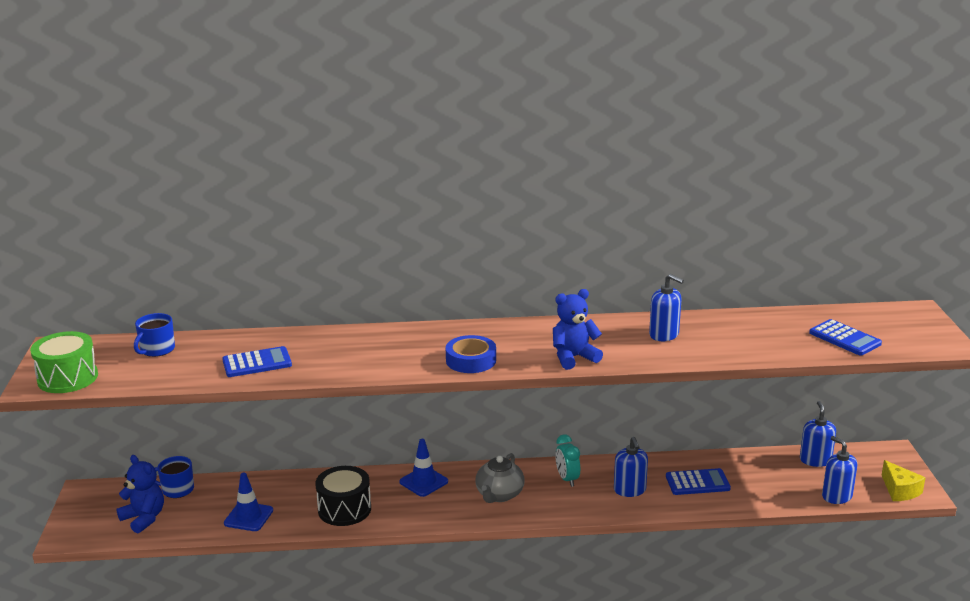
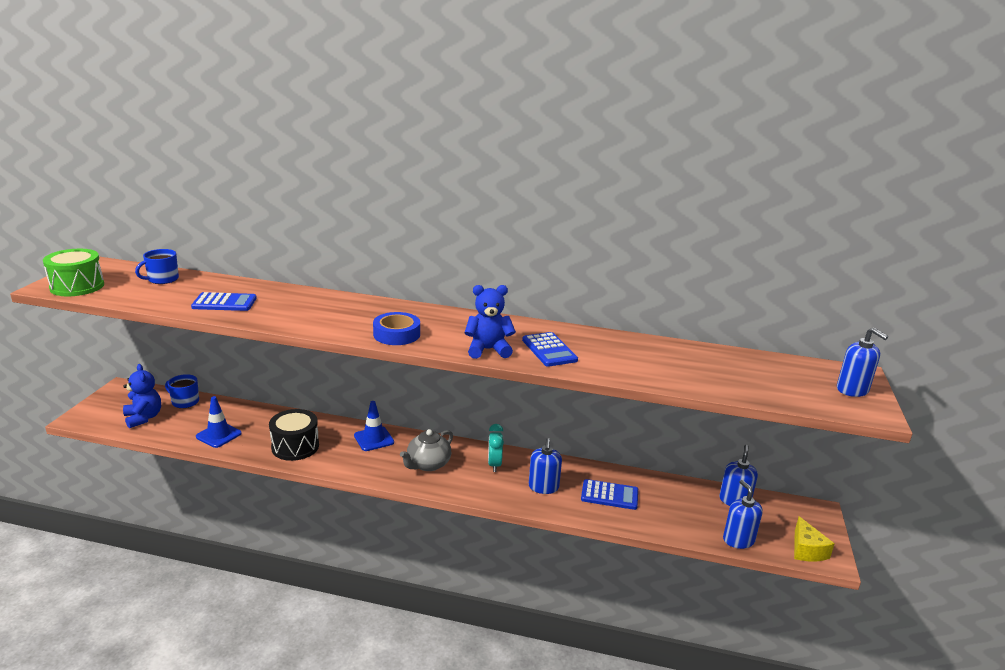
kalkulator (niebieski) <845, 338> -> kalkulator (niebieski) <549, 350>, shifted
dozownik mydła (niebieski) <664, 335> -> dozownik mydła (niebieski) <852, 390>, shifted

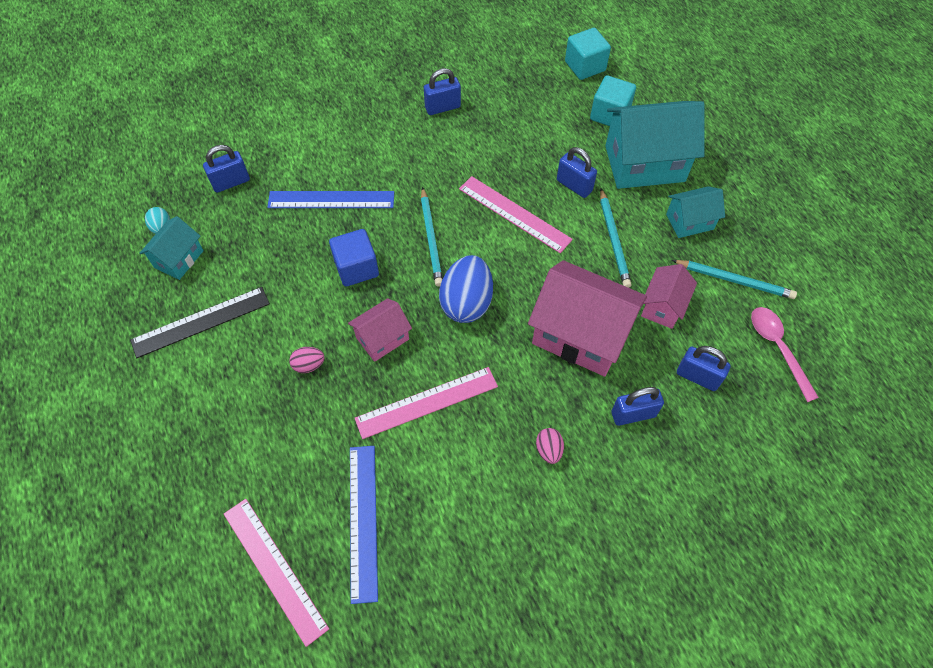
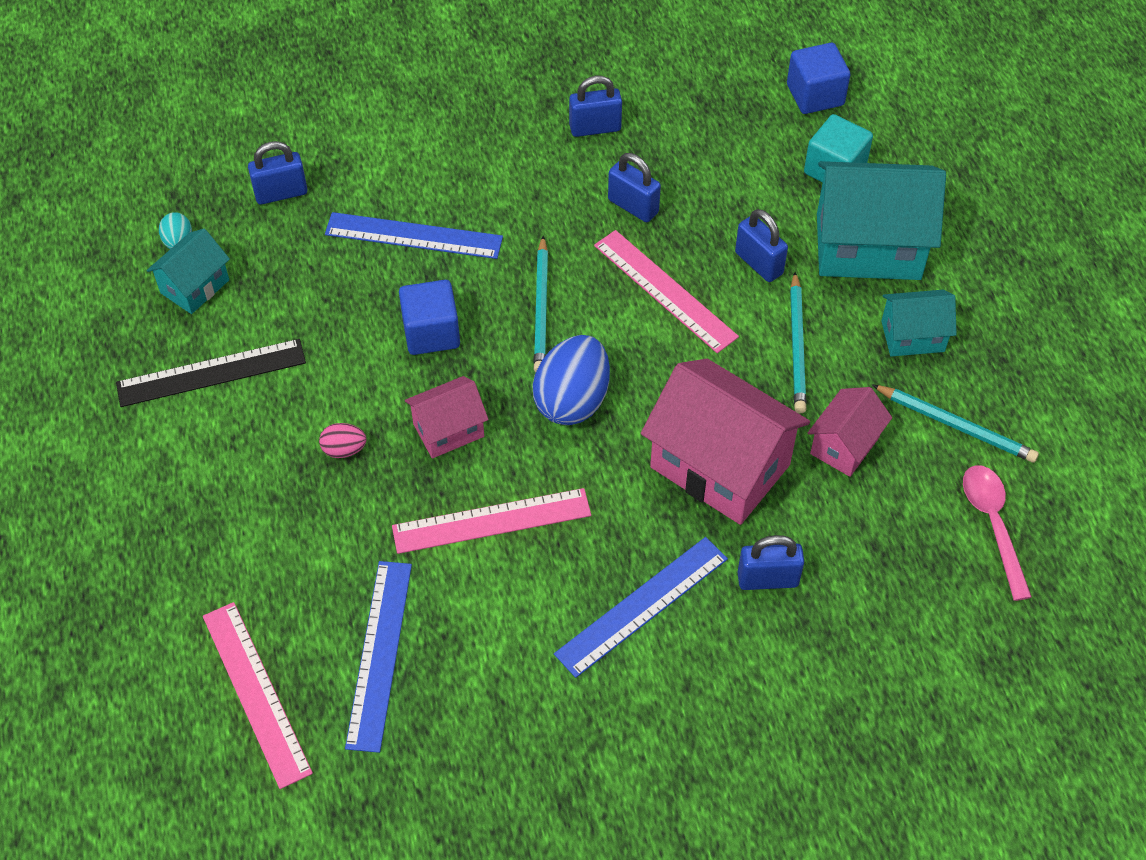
jajko (różowy) <549, 450> -> linijka (niebieski) <642, 606>
kłódka (niebieski) <697, 377> -> kłódka (niebieski) <633, 206>, shifted
sześcian (turkusowy) <585, 66> -> sześcian (niebieski) <815, 95>

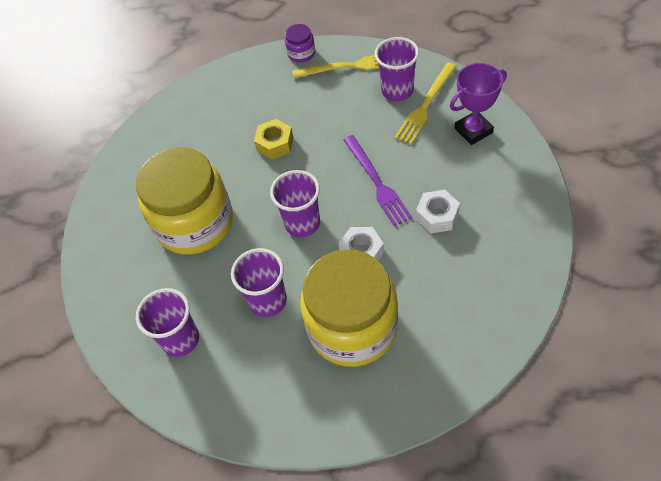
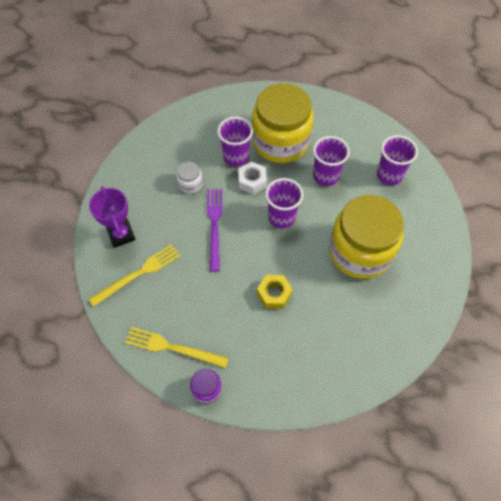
puchar (fioletowy) <473, 130> -> puchar (fioletowy) <121, 235>, 75 degrees clockwise
nakrętka (biały) <437, 216> -> słoik (biały) <190, 184>
szklanka (fioletowy) <397, 91> -> szklanka (fioletowy) <236, 157>, shifted

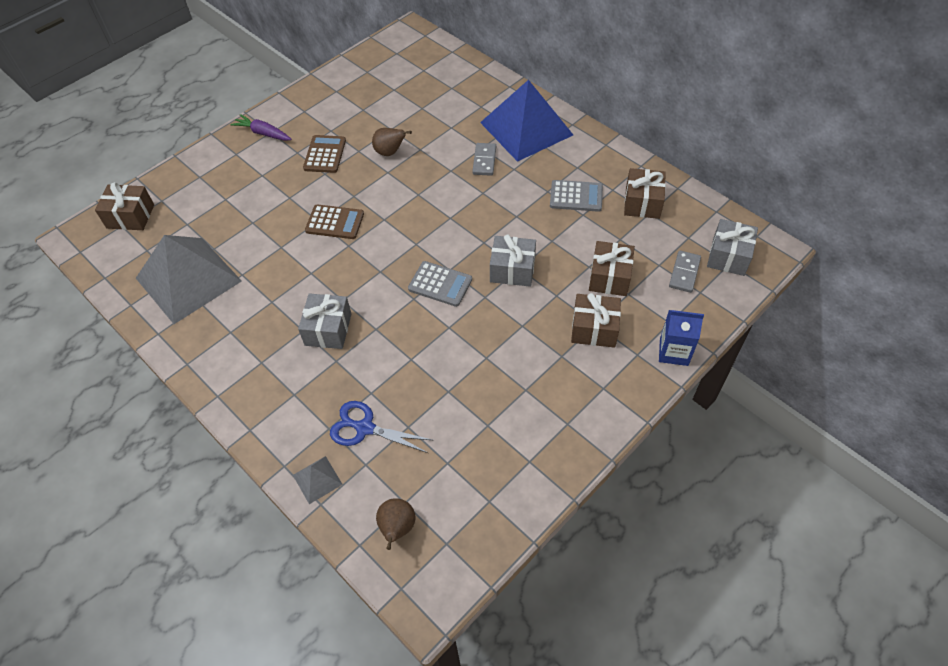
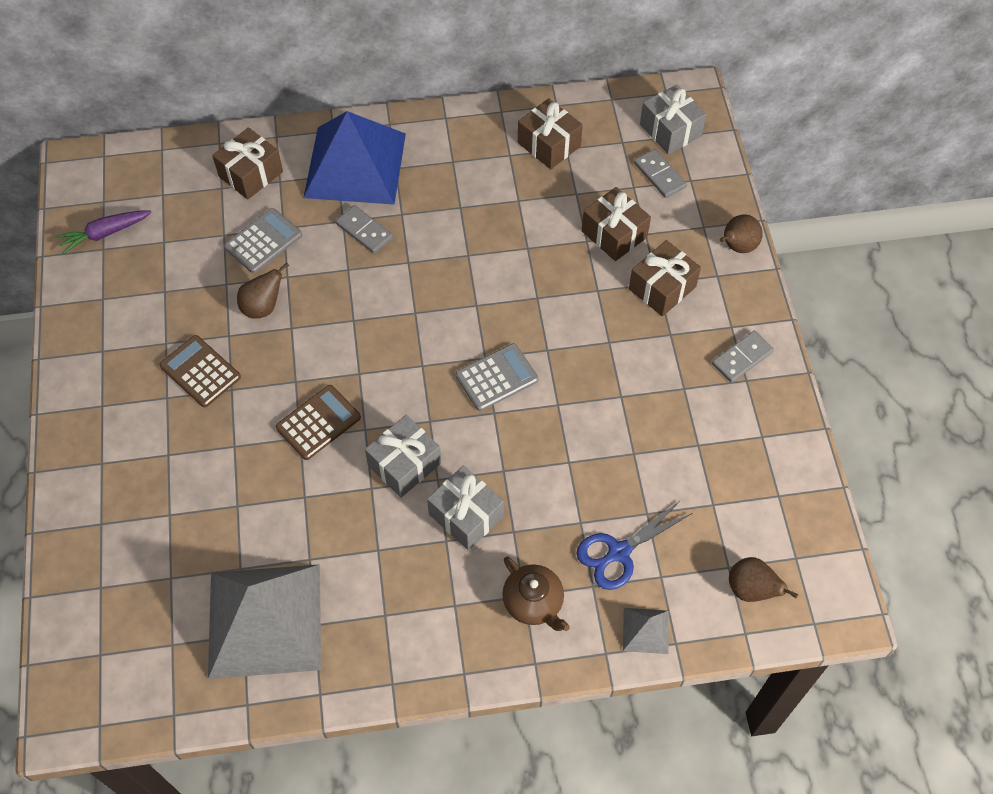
marchewka (fioletowy) <263, 133> -> marchewka (fioletowy) <105, 233>, shifted
prezent (brązowy) <130, 216> -> prezent (brązowy) <251, 174>, shifted
kalkulator (szary) <576, 196> -> kalkulator (szary) <263, 241>, shifted
prezent (szary) <512, 270> -> prezent (szary) <404, 464>, shifted
none -> imbryk (brązowy) <533, 602>
none -> kostka domina (szary) <742, 358>
karton mleka (niebieski) <674, 352> -> gruszka (brązowy) <737, 247>

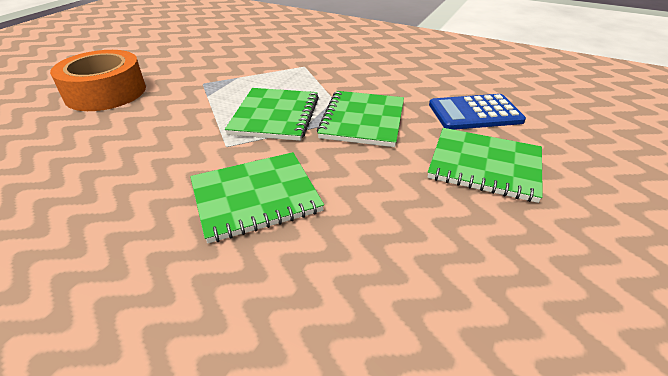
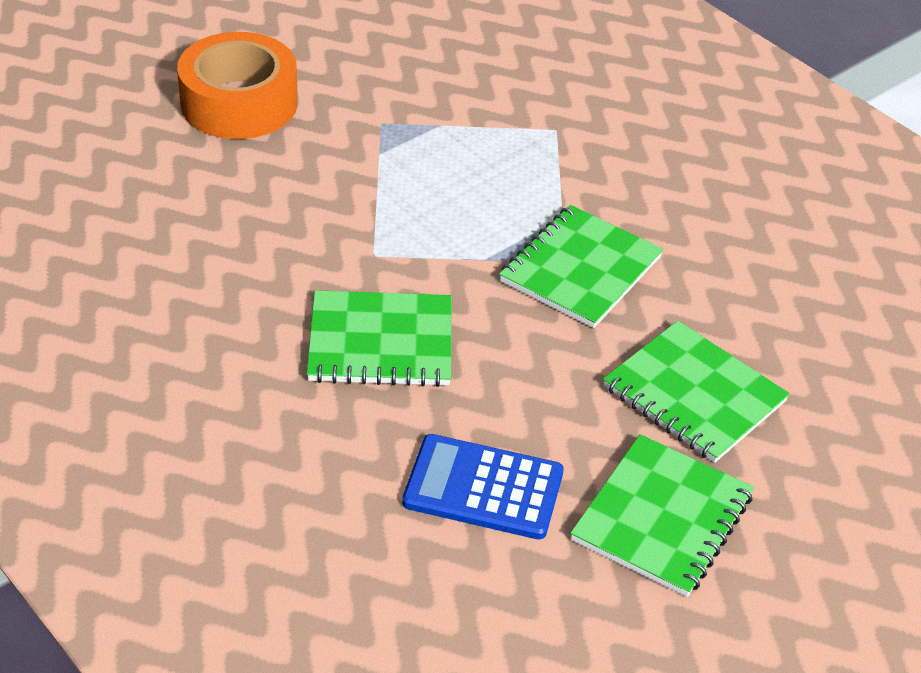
kalkulator (niebieski) <475, 113> -> kalkulator (niebieski) <483, 488>, shifted
zeszyt (zielony) <275, 116> -> zeszyt (zielony) <662, 518>, shifted

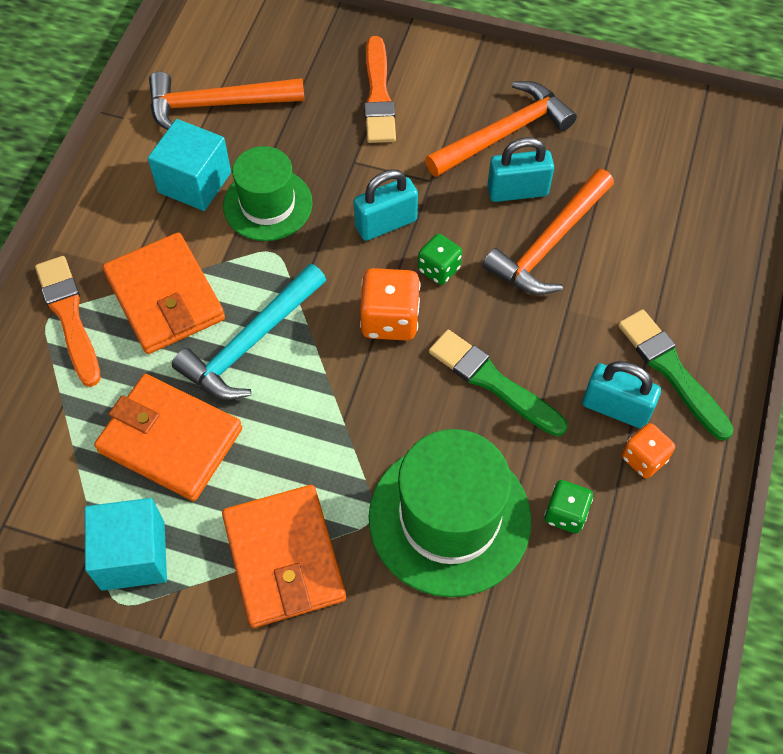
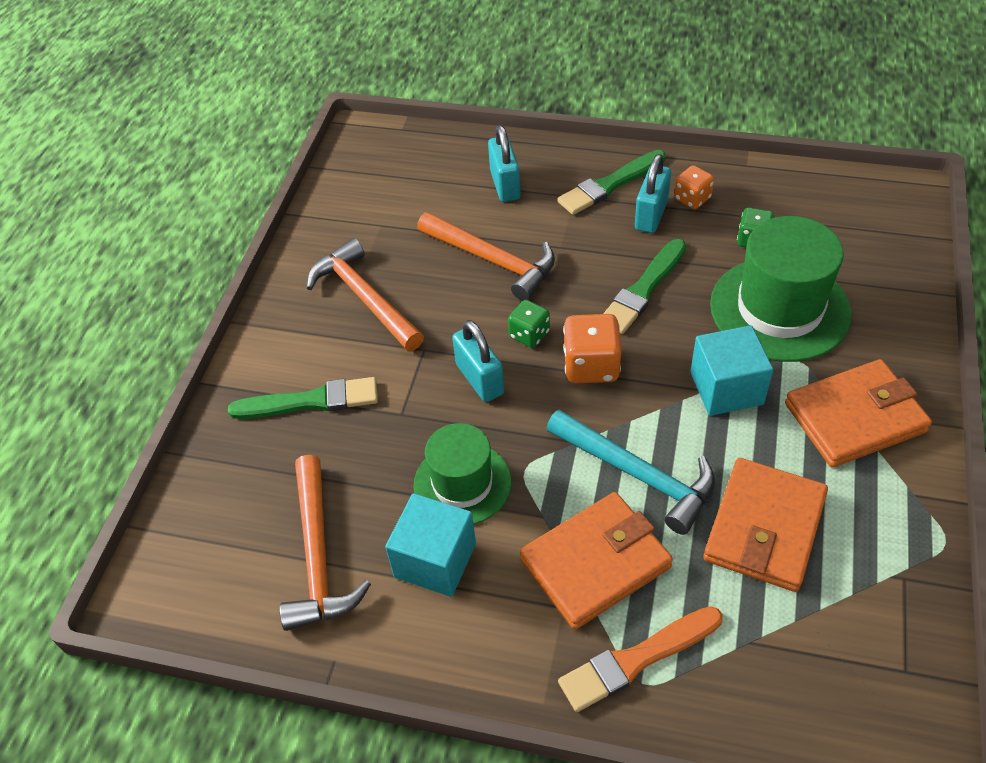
pędzel (pomarańczowy) <378, 95> -> pędzel (zielony) <311, 401>
kłódka (turkusowy) <517, 191> -> kłódka (turkusowy) <505, 185>, shifted
sześcian (turkusowy) <133, 555> -> sześcian (turkusowy) <726, 388>, shifted

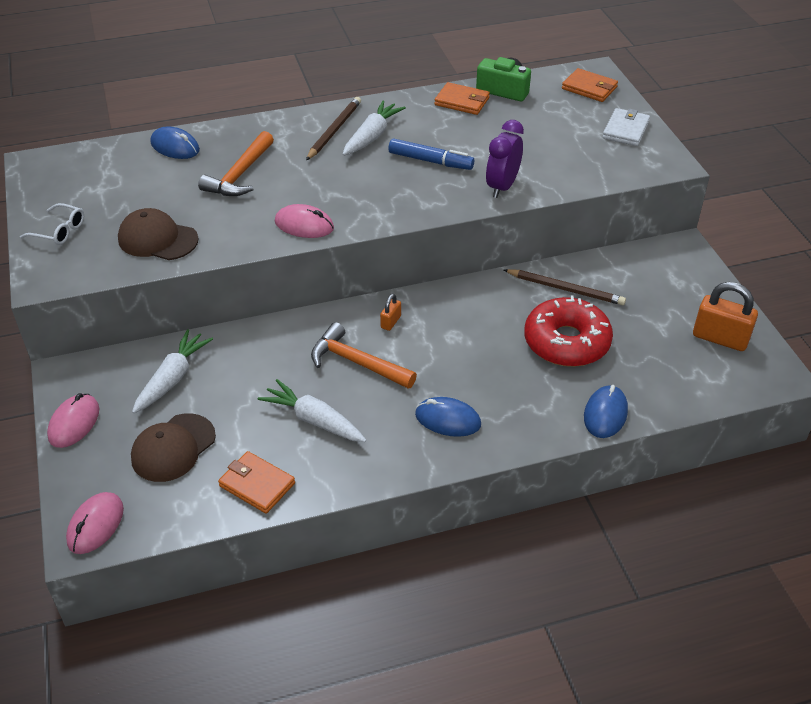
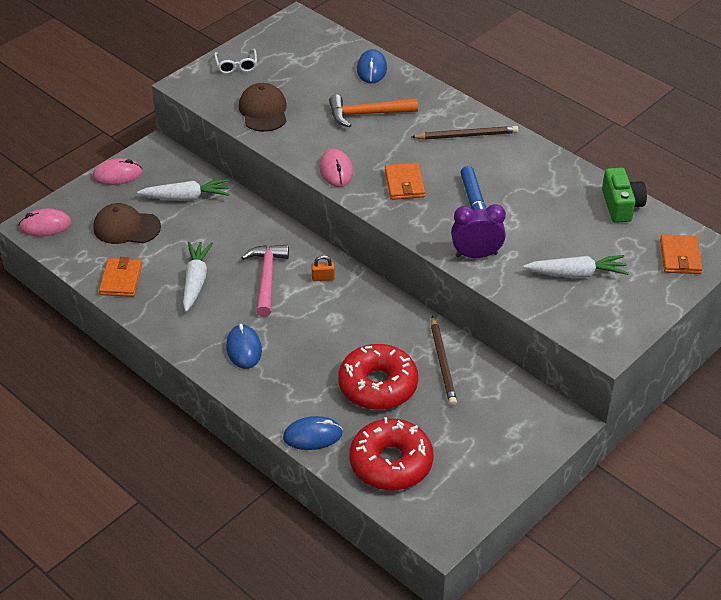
młotek (pomarańczowy) <357, 362> -> młotek (różowy) <267, 278>
none -> donut (czerwony) <391, 463>
portfel (pomarańczowy) <462, 101> -> portfel (pomarańczowy) <404, 184>, shifted
marchewka (biały) <372, 136> -> marchewka (biały) <576, 274>, shifted
portfel (biały) <625, 130> -> none
kłódka (pomarańczowy) <720, 338> -> none

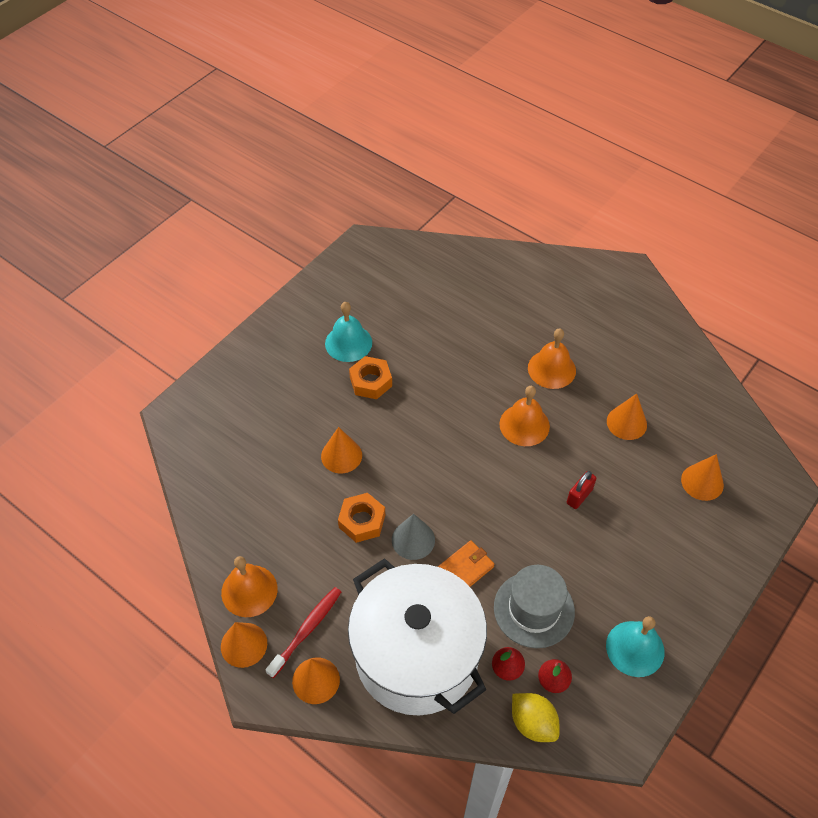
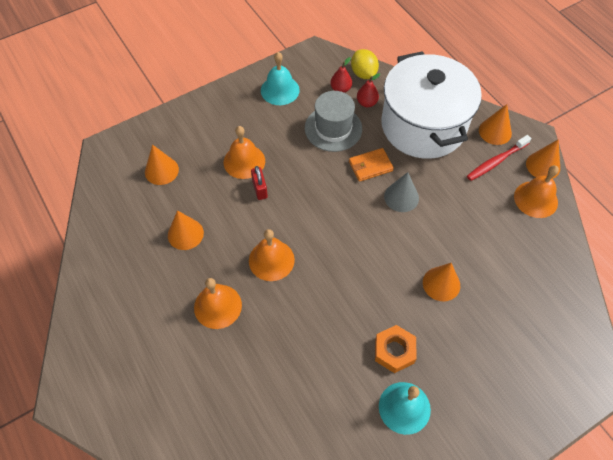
none -> dzwonek (pomarańczowy) <244, 161>
kłódka (czerwony) <579, 496> -> kłódka (czerwony) <260, 189>, 75 degrees counterclockwise
nakrętka (pomarańczowy) <362, 521> -> none

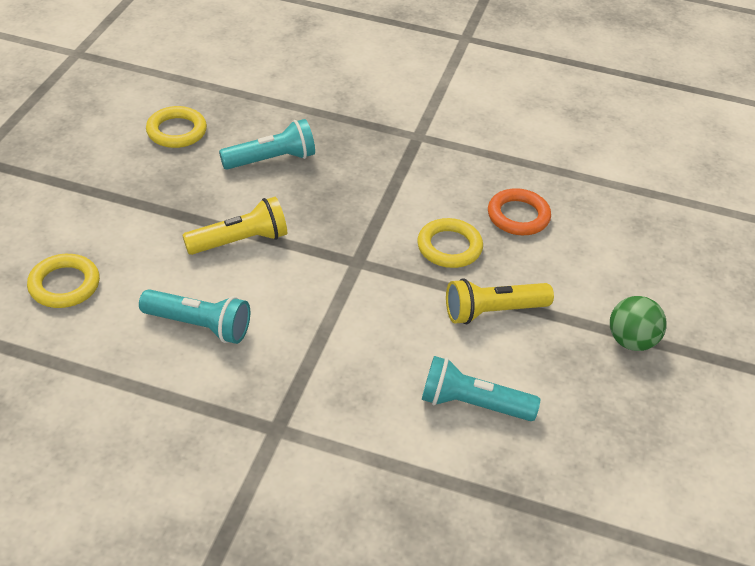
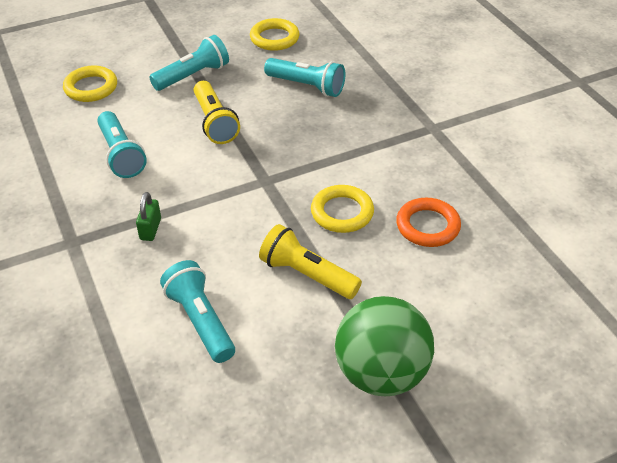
none -> kłódka (zielony) <150, 229>
none -> latarka (turkusowy) <193, 75>
latarka (żółty) <240, 241> -> latarka (żółty) <215, 122>, 45 degrees clockwise
piłka (zielony) <631, 341> -> piłka (zielony) <381, 373>, x1.64

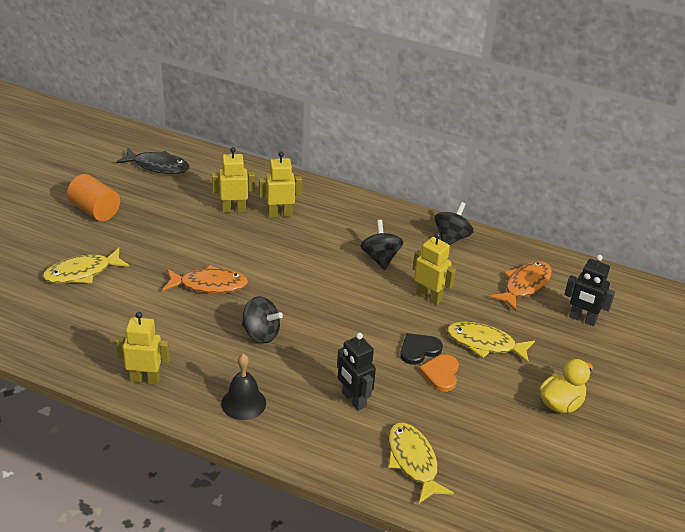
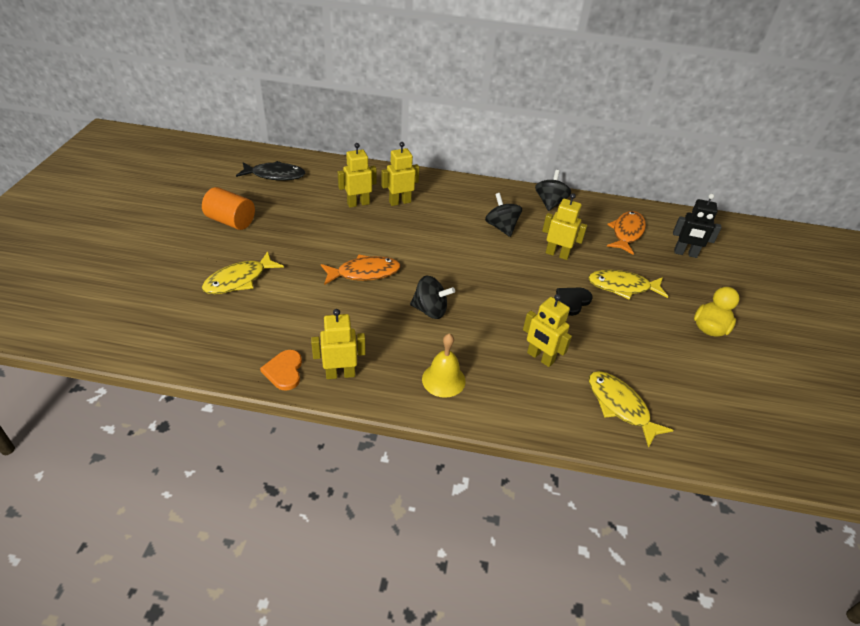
serce (pomarańczowy) <441, 374> -> serce (pomarańczowy) <284, 371>, shifted
dzwonek (czarny) <243, 403> -> dzwonek (żółty) <443, 380>
robot (czarny) <353, 400> -> robot (żółty) <540, 357>

